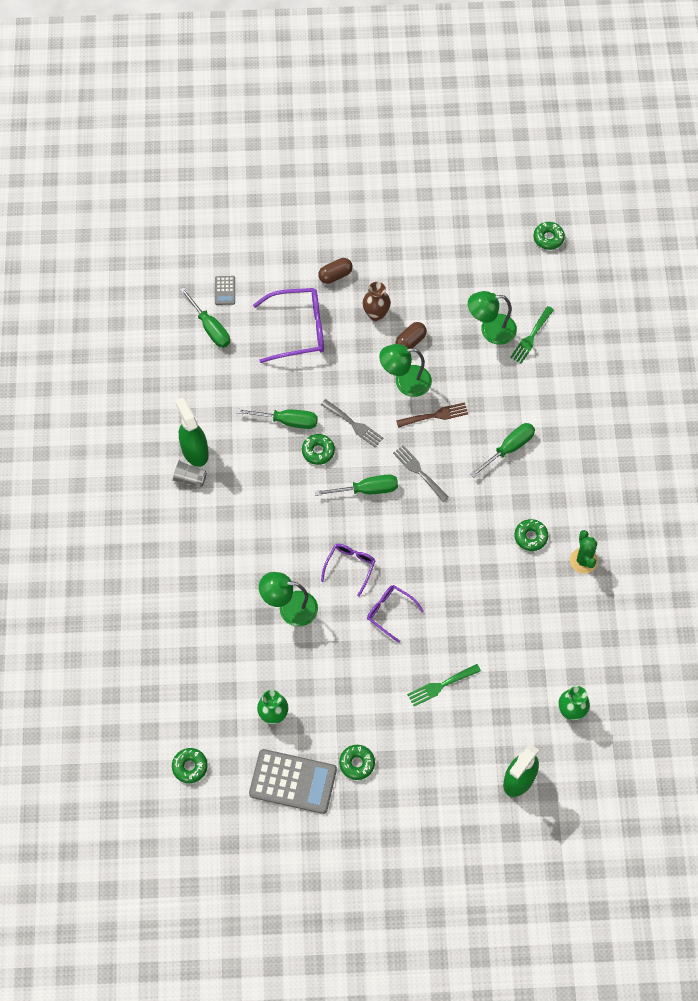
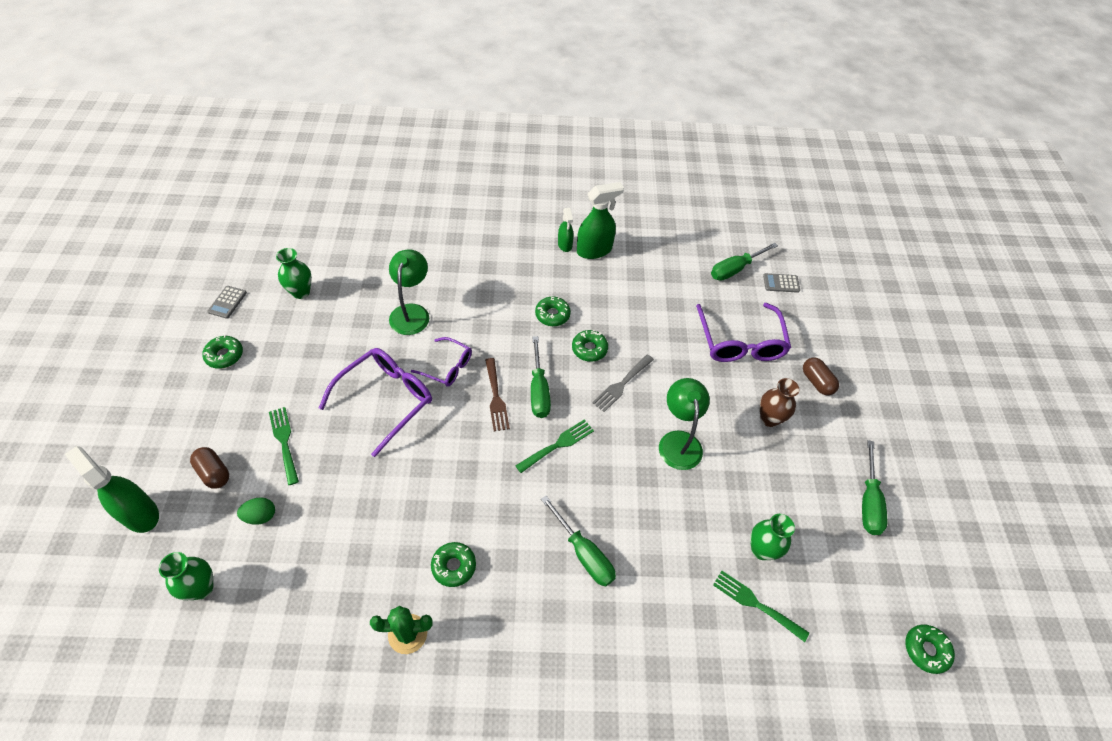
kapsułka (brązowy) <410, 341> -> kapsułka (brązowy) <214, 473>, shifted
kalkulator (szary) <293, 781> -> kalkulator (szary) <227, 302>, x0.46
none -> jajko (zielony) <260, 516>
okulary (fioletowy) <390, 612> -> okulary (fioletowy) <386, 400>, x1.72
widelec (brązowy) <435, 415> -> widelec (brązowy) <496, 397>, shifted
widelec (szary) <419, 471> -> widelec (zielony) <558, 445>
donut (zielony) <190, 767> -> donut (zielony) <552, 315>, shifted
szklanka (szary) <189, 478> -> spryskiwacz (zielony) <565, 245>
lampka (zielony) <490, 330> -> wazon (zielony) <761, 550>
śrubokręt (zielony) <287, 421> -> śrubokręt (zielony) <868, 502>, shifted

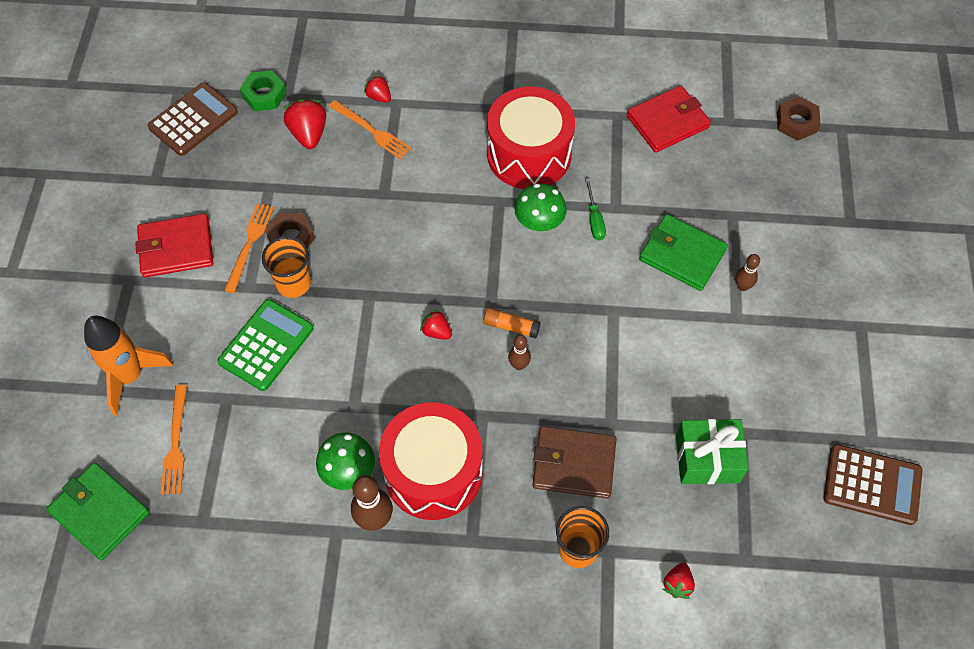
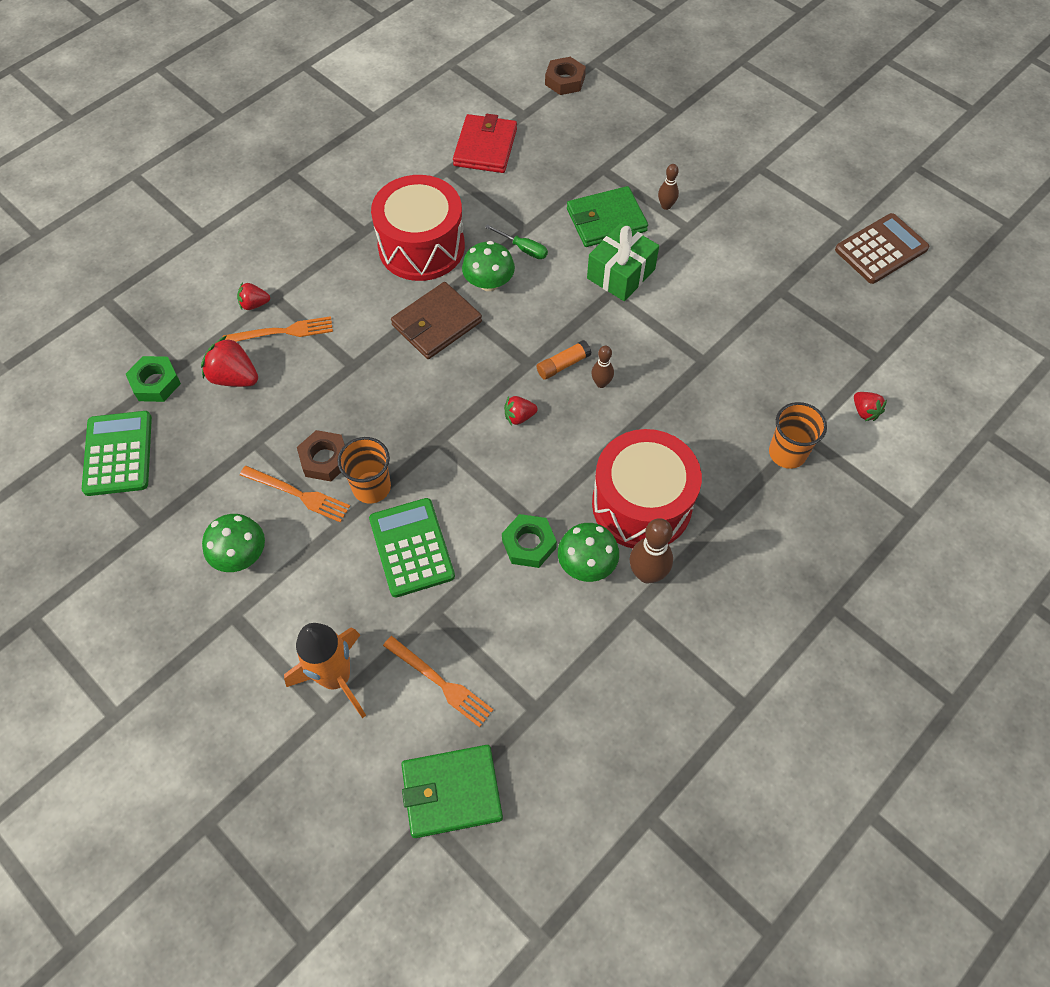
kalkulator (brązowy) <193, 120> -> kalkulator (zielony) <118, 454>
portfel (czerwony) <176, 248> -> grzyb (zielony) <240, 555>
widelec (pomarańczowy) <250, 244> -> widelec (pomarańczowy) <298, 494>, 150 degrees clockwise
portfel (brązowy) <574, 464> -> portfel (brązowy) <436, 323>, shifted
none -> nakrętka (zielony) <529, 544>
prezent (zielony) <707, 459> -> prezent (zielony) <621, 274>, shifted

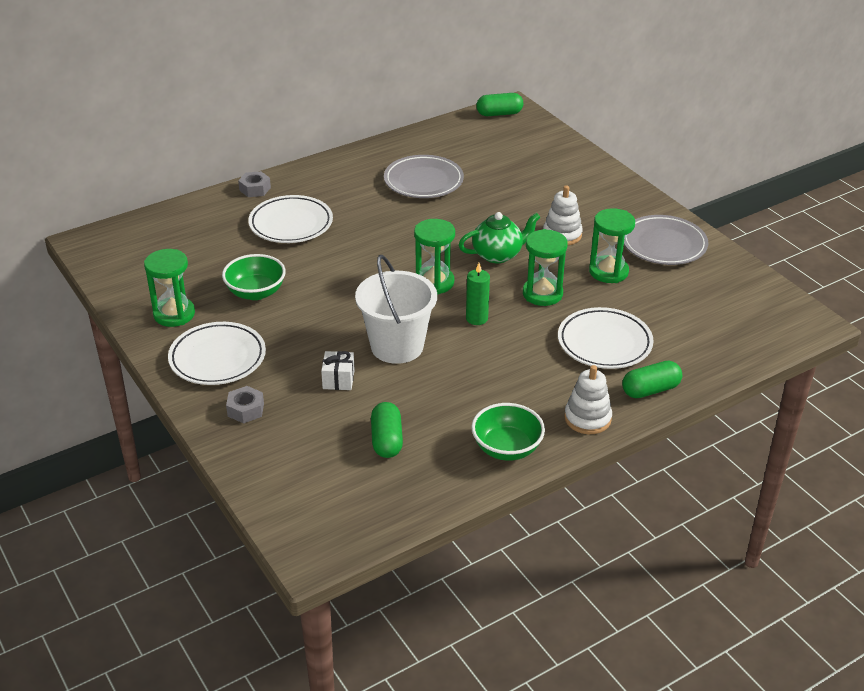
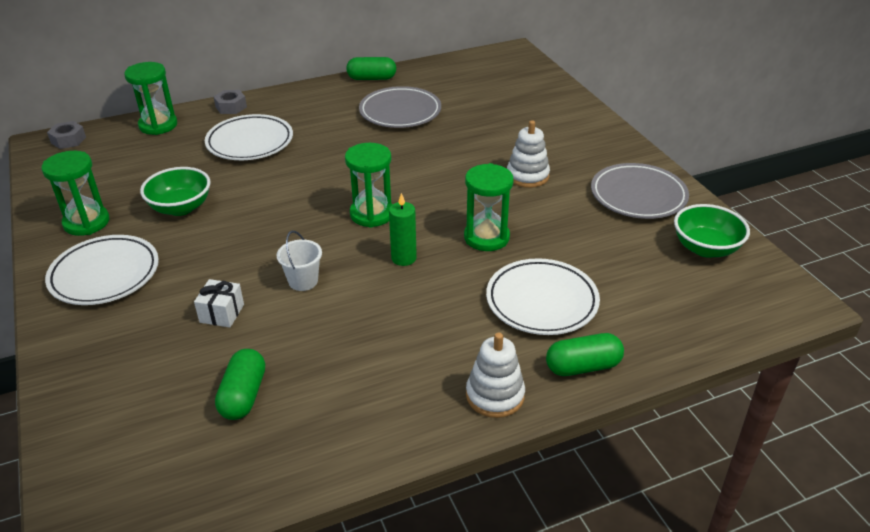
nakrętka (szary) <245, 410> -> nakrętka (szary) <68, 140>, shifted
klepsydra (zielony) <608, 272> -> klepsydra (zielony) <158, 125>, shifted
wiadro (biały) <397, 346> -> wiadro (biały) <303, 281>, x0.49
kapsułka (zielony) <499, 114> -> kapsułka (zielony) <372, 78>, shifted
miska (zielony) <506, 448> -> miska (zielony) <705, 248>, shifted
imbryk (zielony) <498, 255> -> none

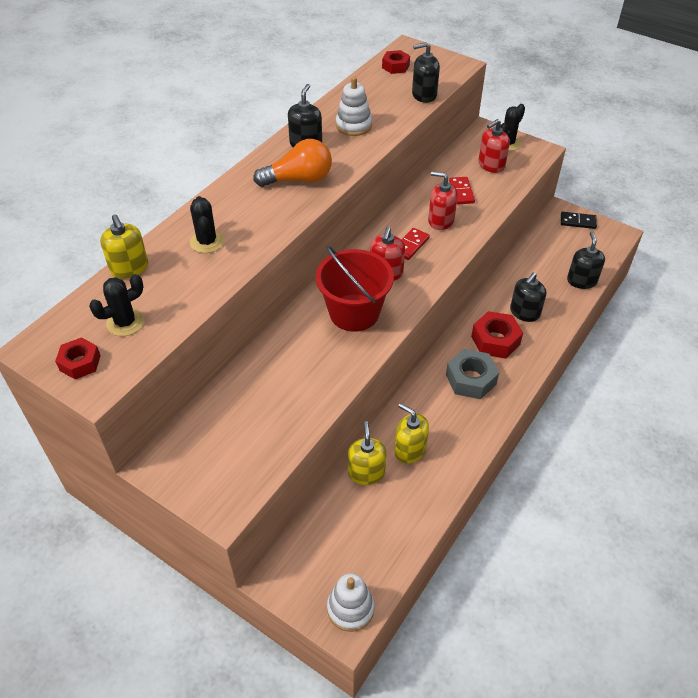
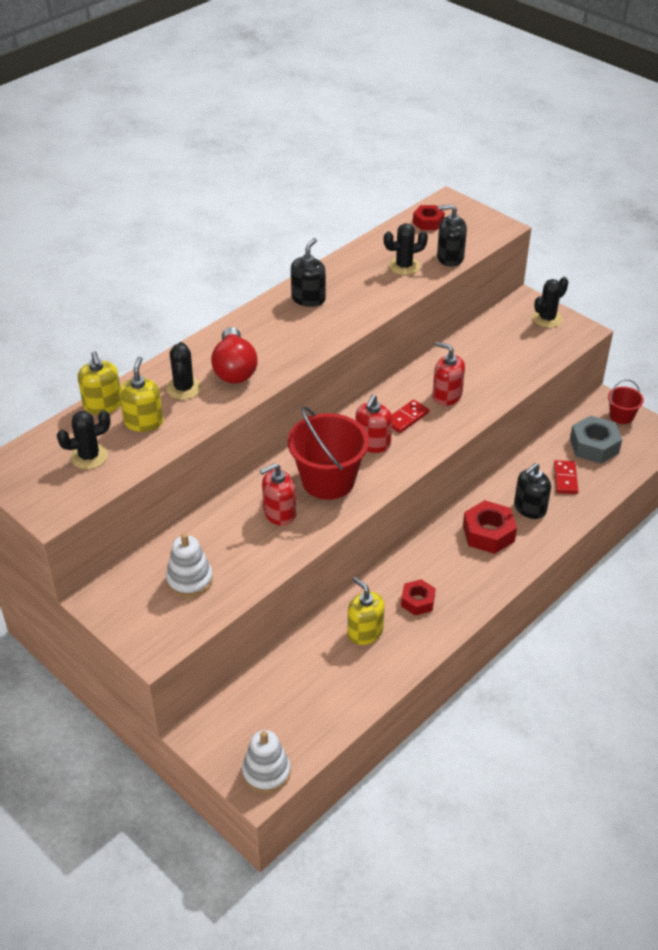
dozownik mydła (żółty) <366, 472> -> dozownik mydła (żółty) <143, 422>, shifted
zabawka nakładanka (biały) <353, 125> -> zabawka nakładanka (biały) <189, 580>, shifted
none -> żarówka (czerwony) <234, 369>
dozownik mydła (czerwony) <491, 165> -> dozownik mydła (czerwony) <279, 513>, shifted
none -> kaktus (czarny) <404, 266>
nakrętka (czerwony) <80, 363> -> nakrętka (czerwony) <417, 601>, shifted
kostka domina (czerwony) <461, 192> -> kostka domina (czerwony) <565, 479>, shifted
nakrętka (szary) <471, 379> -> nakrętka (szary) <594, 446>, shifted
kostka domina (czarny) <578, 222> -> wiadro (czerwony) <621, 416>
żarówka (pomarańczowy) <299, 179> -> none
dozownik mydła (czarny) <581, 281> -> none

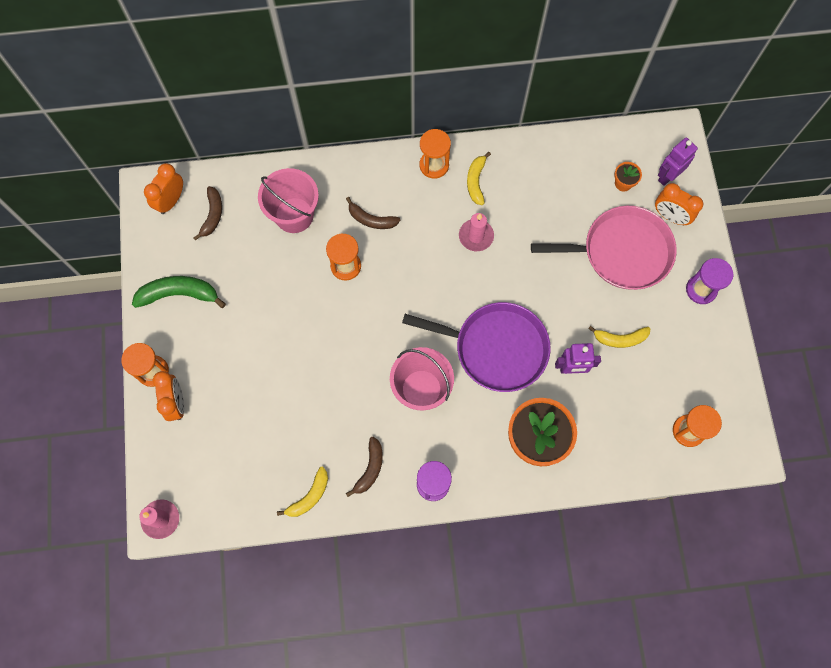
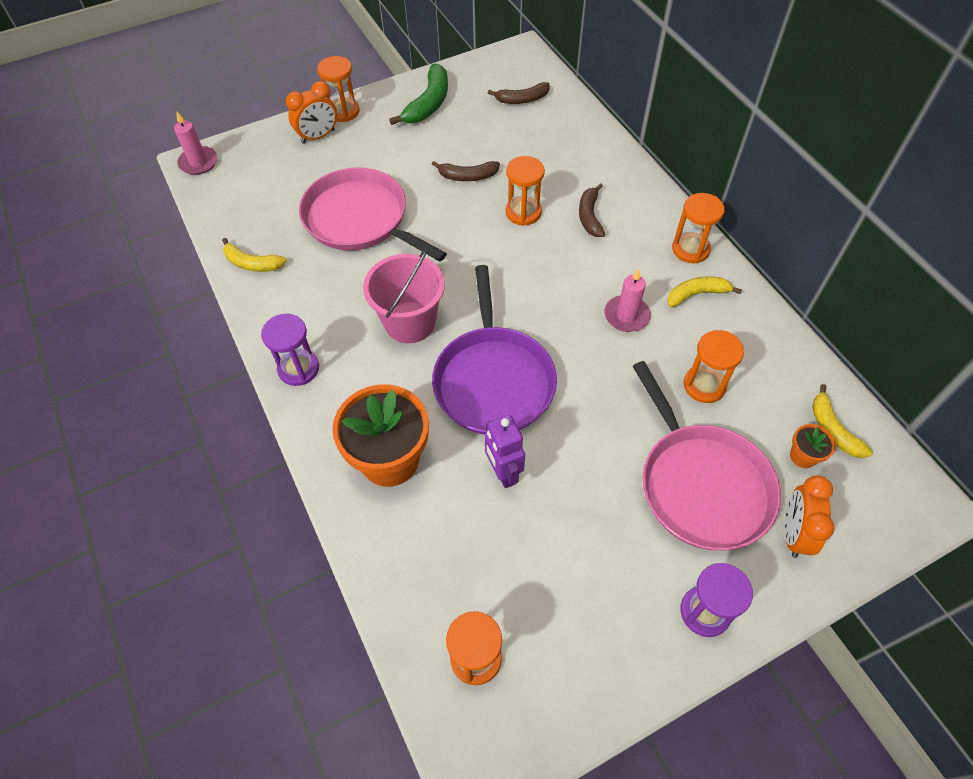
none -> patelnia (różowy) <360, 219>
banan (zielony) <179, 294> -> banan (zielony) <428, 103>, 45 degrees clockwise
banan (brązowy) <370, 469> -> banan (brązowy) <467, 176>, shifted
none -> klepsydra (pomarańczowy) <704, 385>
banan (żółty) <620, 339> -> banan (żółty) <832, 430>, shifted
budzik (pomarańczowy) <171, 201> -> none
wiadro (różowy) <294, 215> -> none
robot (fioletowy) <667, 176> -> none

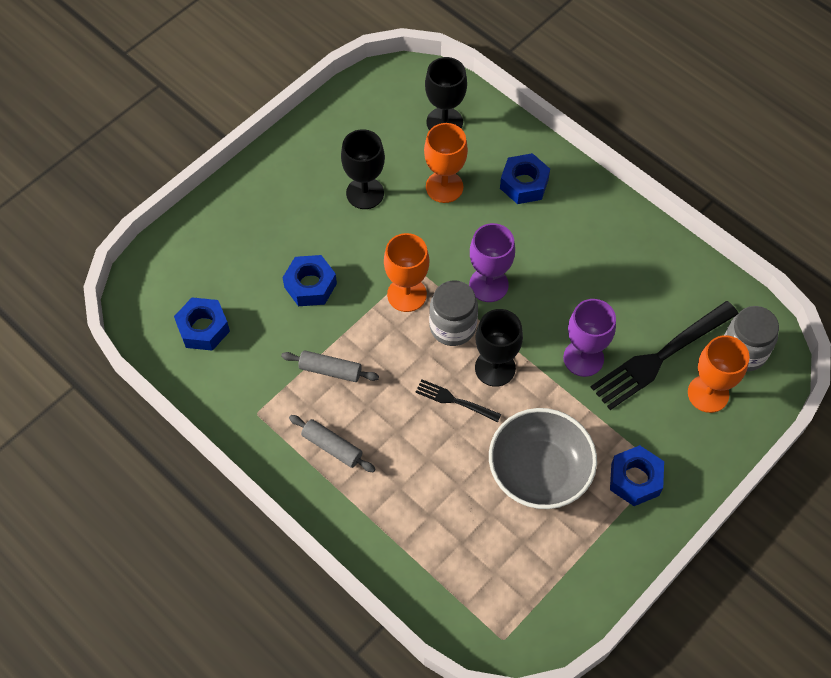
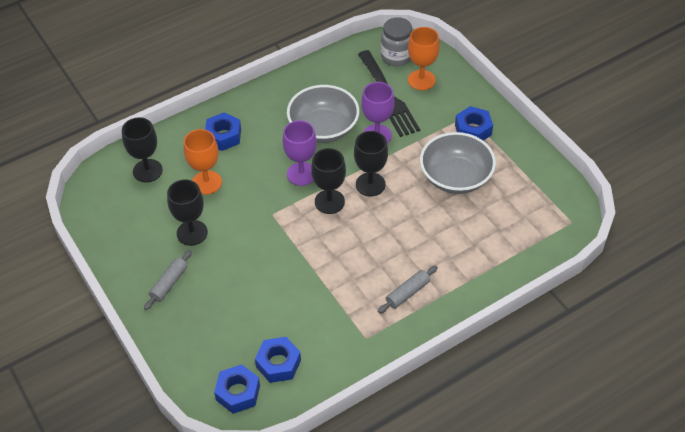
wałek do ciasta (szary) <330, 370> -> wałek do ciasta (szary) <169, 283>, shifted
nakrętka (niebieski) <310, 285> -> nakrętka (niebieski) <238, 393>, shifted
none -> miska (szary) <323, 128>
słoik (szary) <452, 327> -> kielich (czarny) <329, 202>
kielich (pomarańczowy) <406, 294> -> none
widelec (czarny) <455, 401> -> none

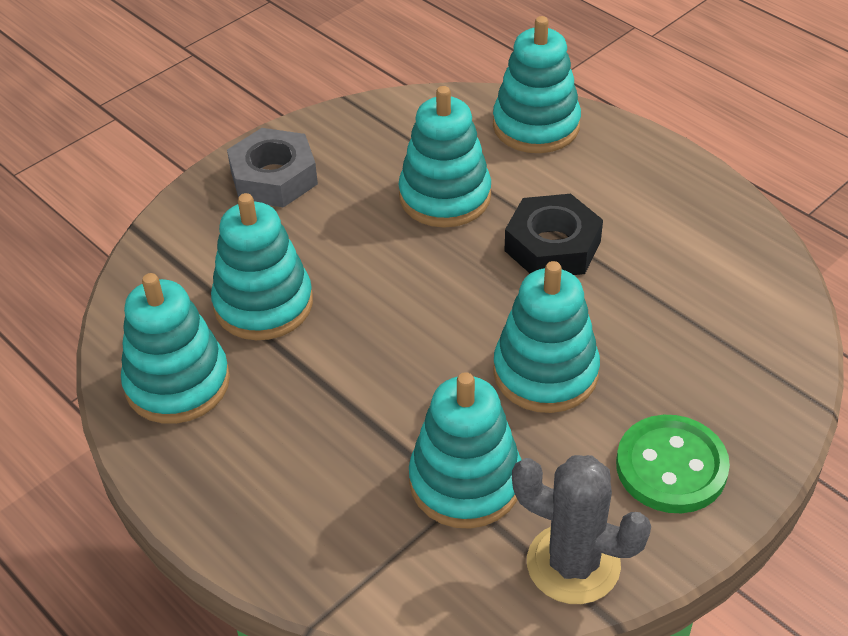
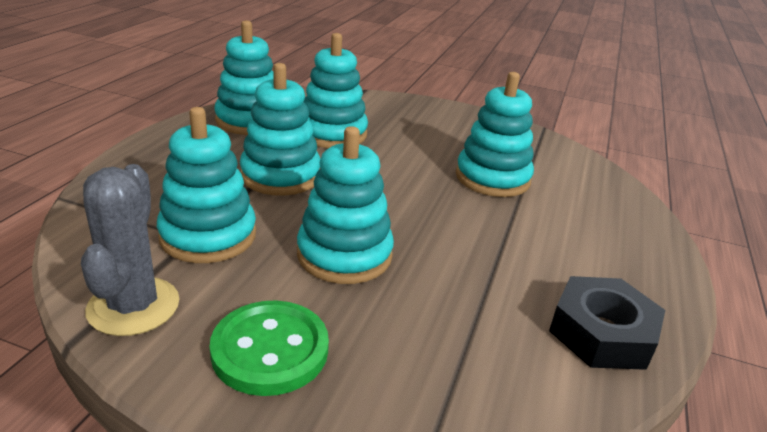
zabawka nakładanka (turkusowy) <536, 126> -> zabawka nakładanka (turkusowy) <280, 176>, shifted
nakrętka (czarny) <552, 246> -> nakrętka (czarny) <601, 333>, shifted
nakrętka (szary) <273, 177> -> none

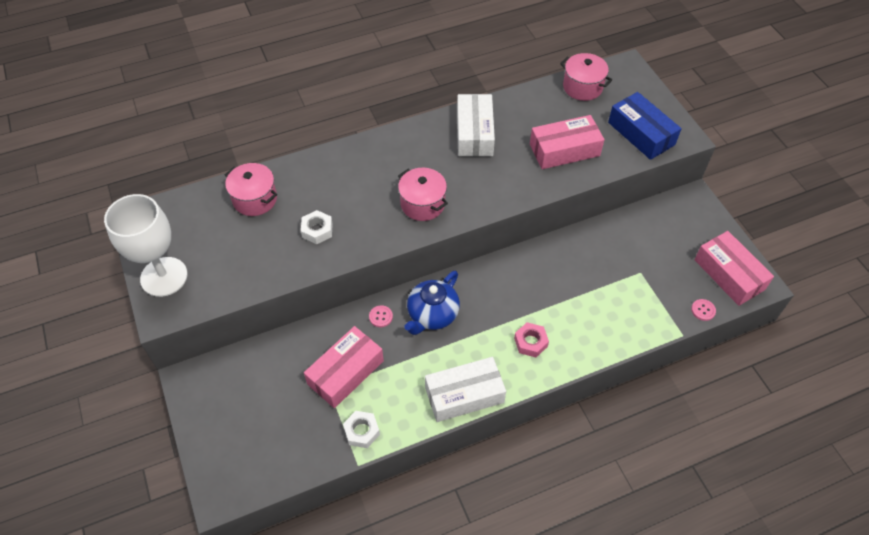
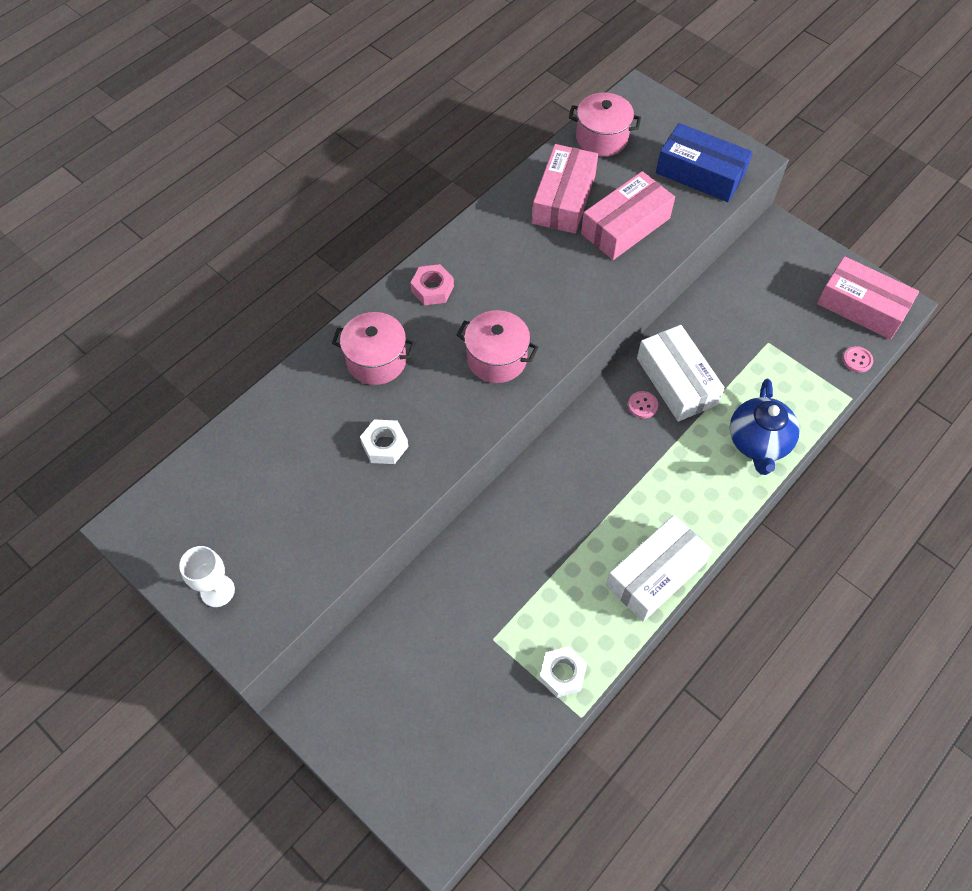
kielich (biały) <164, 277> -> kielich (biały) <217, 591>, x0.51
garnek (różowy) <255, 199> -> garnek (różowy) <376, 360>, shifted
nakrętka (różowy) <530, 342> -> nakrętka (różowy) <432, 289>, shifted
pudełko (różowy) <345, 372> -> pudełko (różowy) <564, 199>, shifted
guzik (różowy) <381, 317> -> guzik (różowy) <642, 405>, shifted
pudełko (biały) <474, 133> -> pudełko (biały) <676, 381>, shifted
imbryk (niebieski) <432, 315> -> imbryk (niebieski) <758, 442>, shifted

